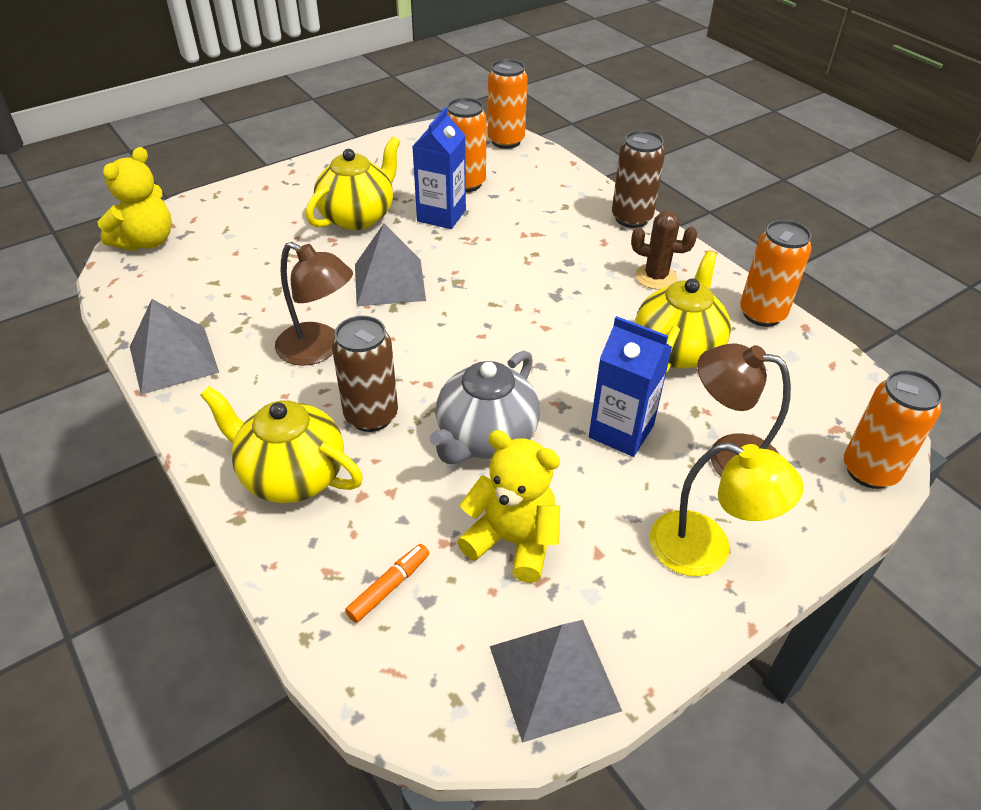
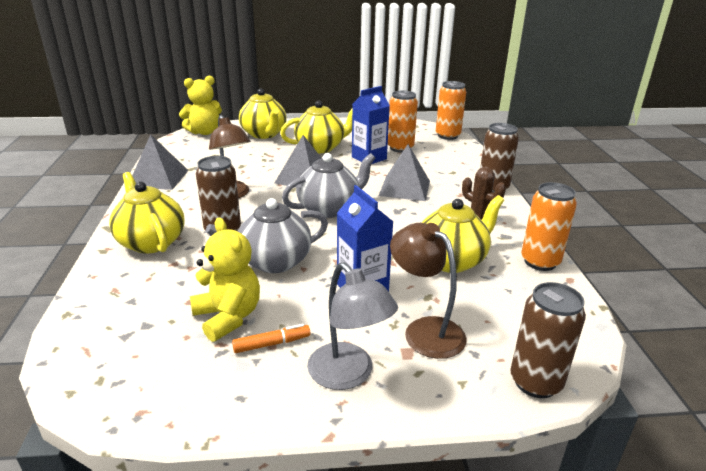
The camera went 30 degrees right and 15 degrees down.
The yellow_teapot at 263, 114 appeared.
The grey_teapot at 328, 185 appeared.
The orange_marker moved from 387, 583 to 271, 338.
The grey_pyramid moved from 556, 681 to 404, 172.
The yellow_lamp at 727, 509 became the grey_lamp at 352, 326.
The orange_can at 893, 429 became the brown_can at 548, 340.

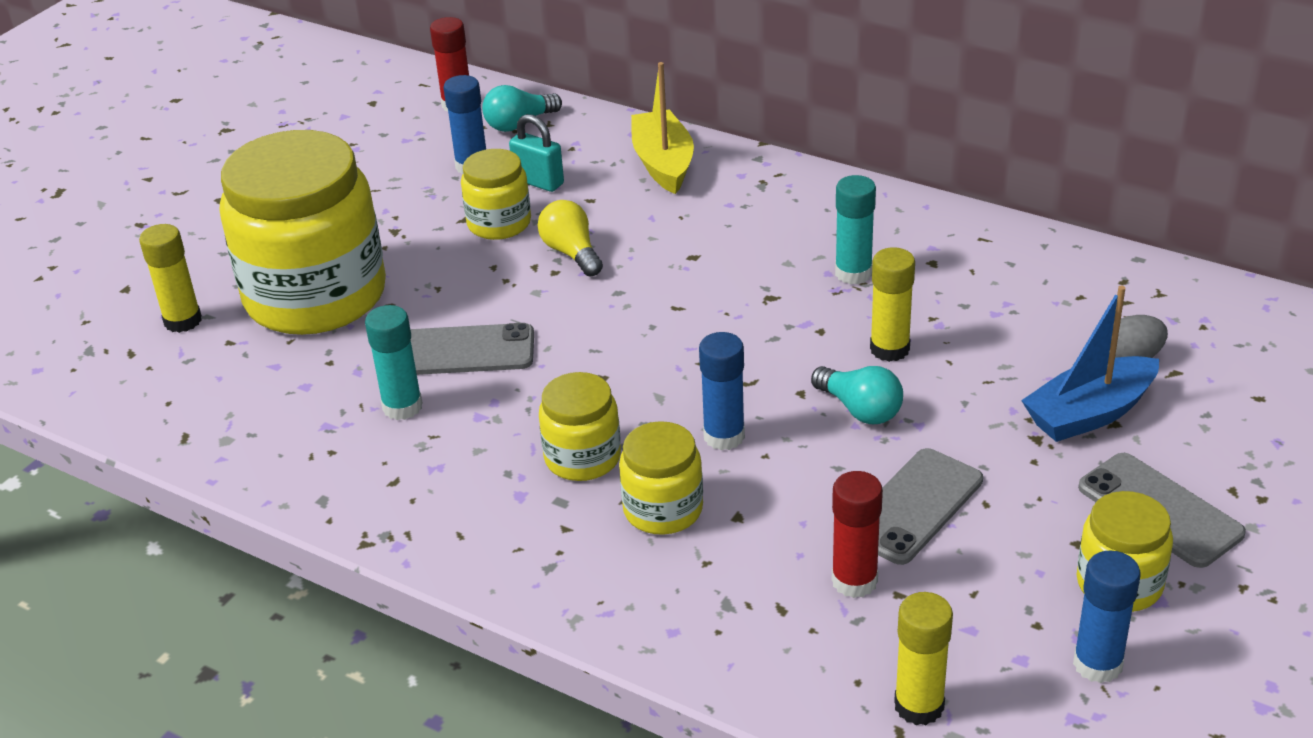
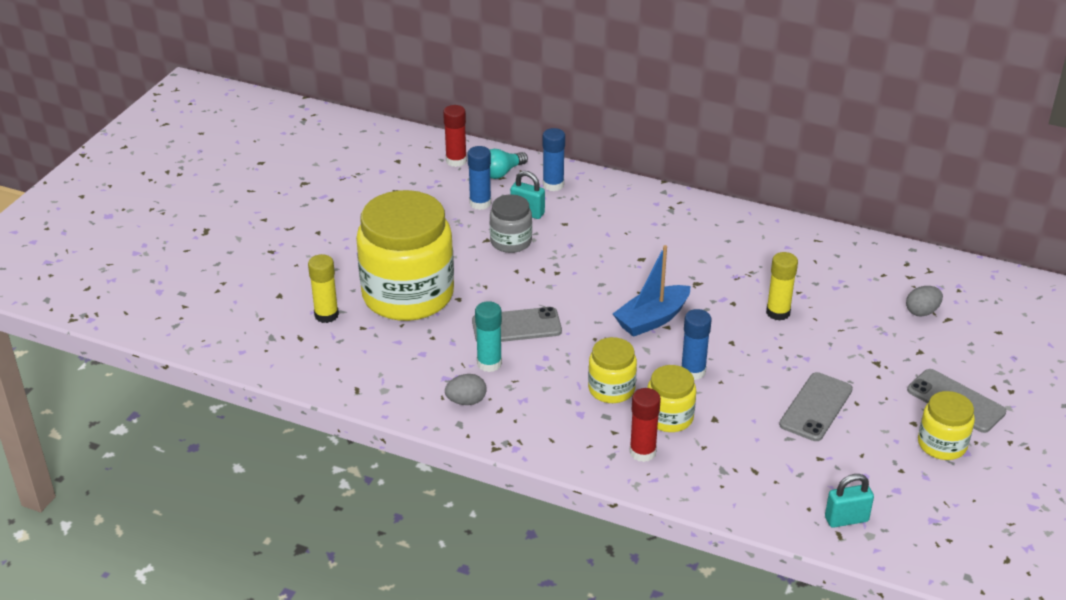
The camera went 10 degrees left and 0 degrees up.
The yellow_light_bulb at 570, 238 disappeared.
The yellow_boat at 662, 128 disappeared.
The turquoise_light_bulb at 857, 395 disappeared.
The turquoise_glue_stick at 855, 229 disappeared.
The grey_egg at 466, 389 appeared.
The red_glue_stick moved from 857, 534 to 645, 425.
The blue_boat moved from 1090, 364 to 651, 291.
The blue_glue_stick moved from 1106, 616 to 554, 159.
The yellow_glue_stick at 923, 658 was replaced by the turquoise_padlock at 849, 501.
The yellow_jar at 496, 194 became the grey_jar at 511, 223.

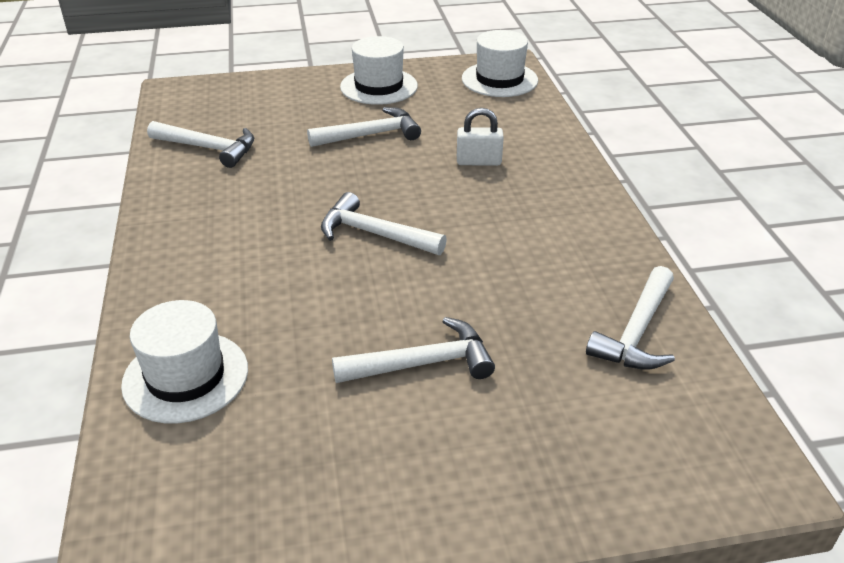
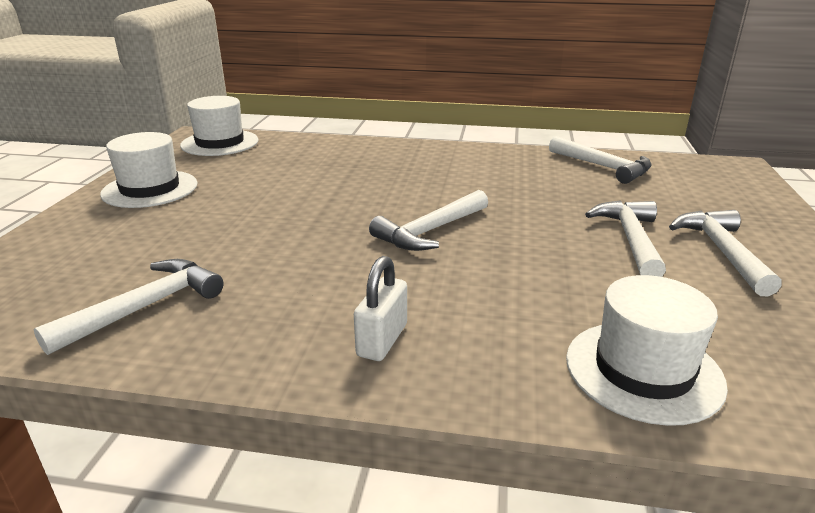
The camera went 70 degrees left and 10 degrees down.
The white_hammer moved from 364, 127 to 725, 253.
The white_padlock moved from 480, 137 to 380, 308.

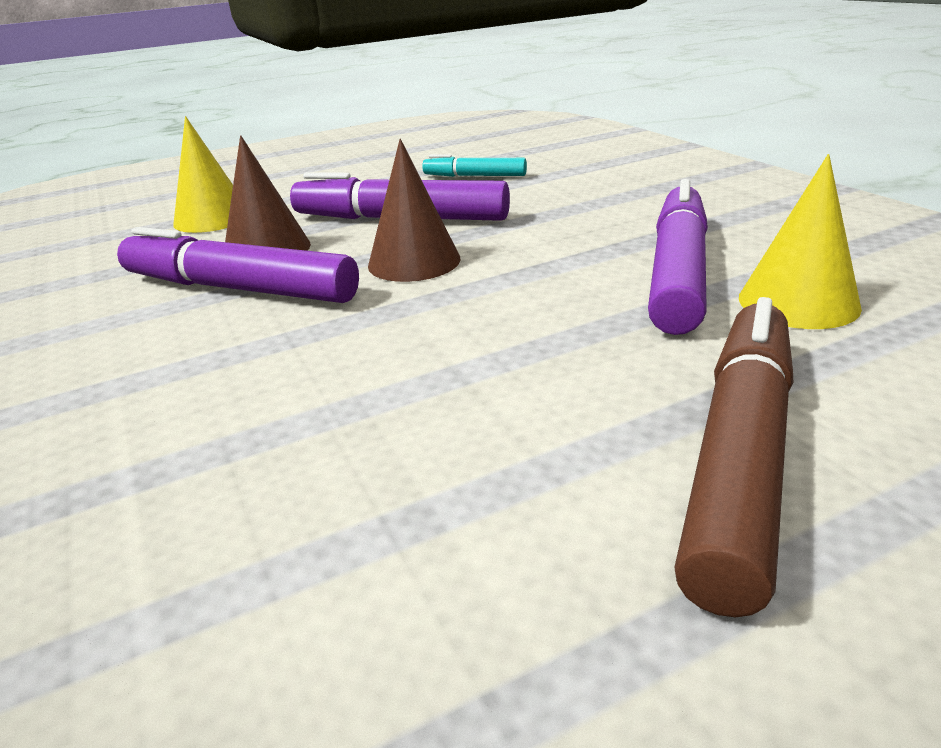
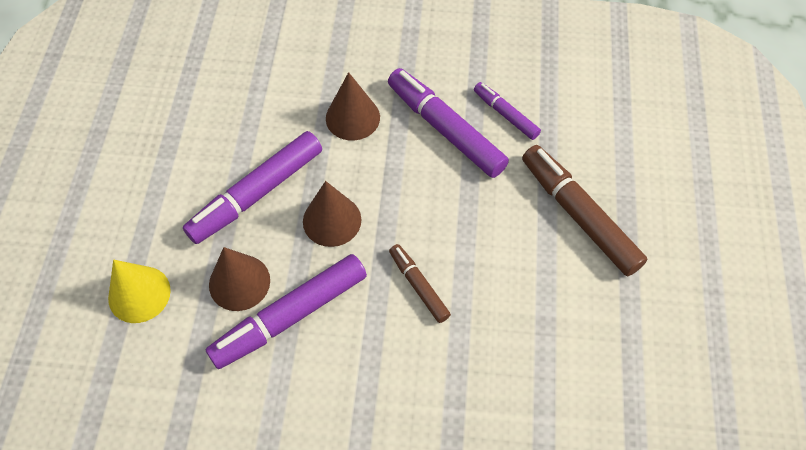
The camera went 60 degrees left and 30 degrees up.
The turquoise_marker at 474, 165 disappeared.
The brown_cone at 353, 106 appeared.
The brown_marker at 420, 283 appeared.
The yellow_cone at 800, 241 was replaced by the purple_marker at 507, 111.

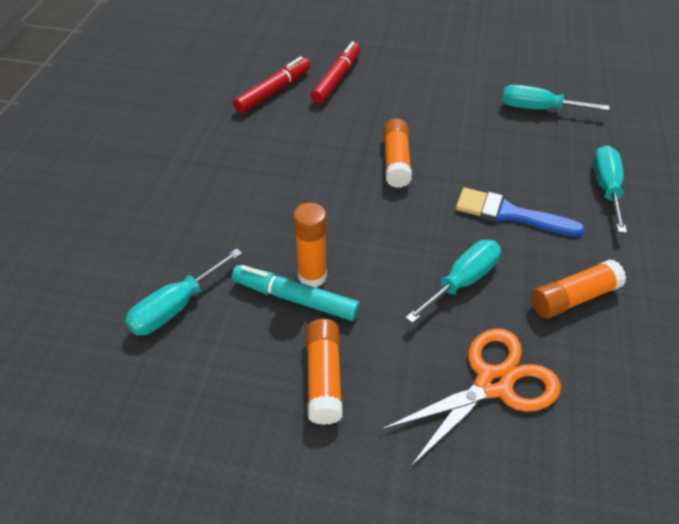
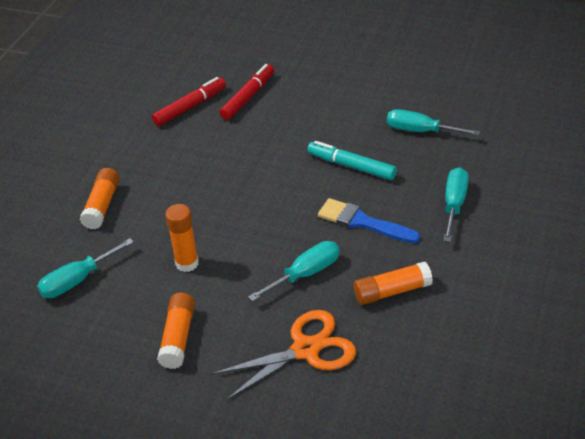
The camera went 10 degrees right and 5 degrees down.
The turquoise_marker moved from 296, 293 to 352, 160.
The orange_glue_stick moved from 397, 153 to 100, 198.

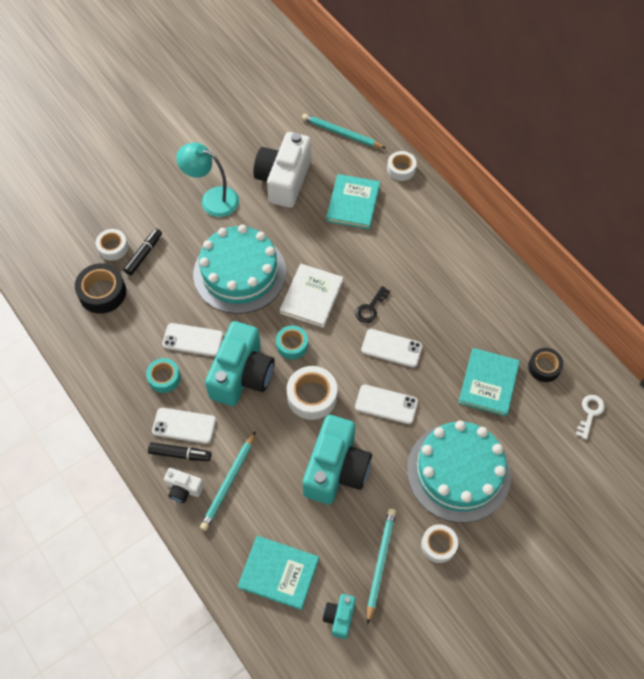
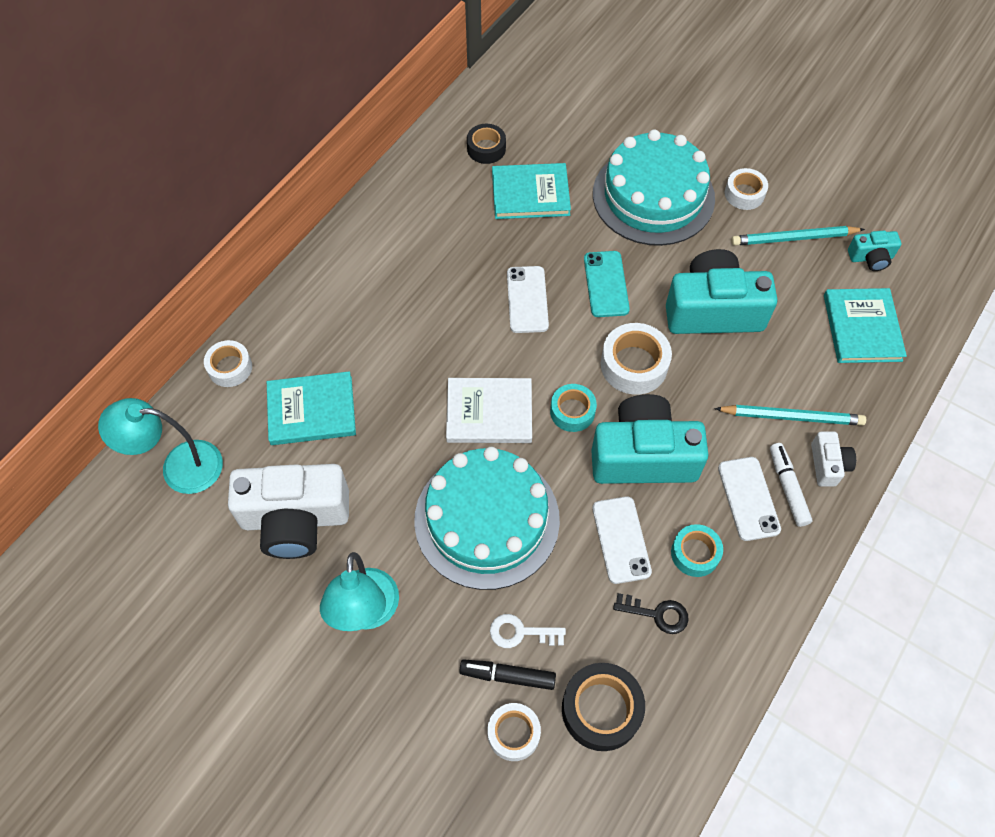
The camera went 110 degrees left and 0 degrees up.
The black_key moved from 373, 304 to 651, 613.
The white_key moved from 590, 417 to 528, 631.
The turquoise_pencil at 343, 131 was replaced by the turquoise_lamp at 160, 446.
The black_marker at 179, 451 became the white_marker at 791, 485.
The white_phone at 386, 404 became the turquoise_phone at 607, 284.

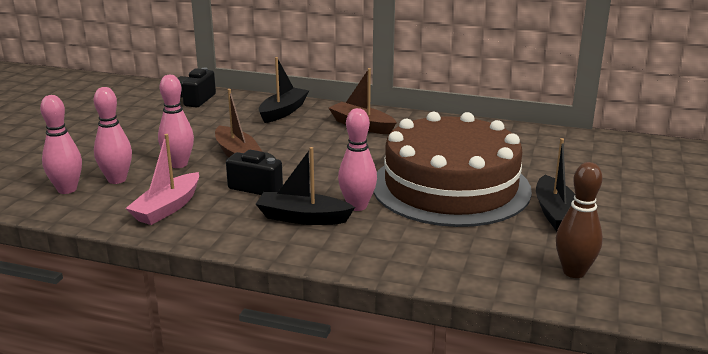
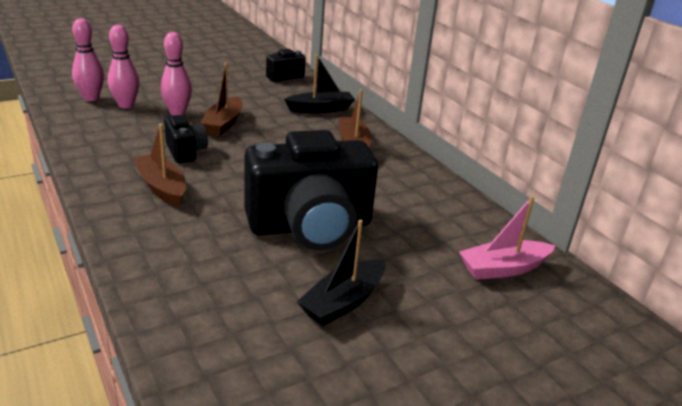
The camera went 40 degrees right and 5 degrees up.
The pink_bowling_pin at 357, 159 disappeared.
The brown_bowling_pin at 579, 220 disappeared.
The pink_boat moved from 162, 179 to 507, 238.
The brown_cake at 452, 169 was replaced by the black_camera at 311, 190.
The black_boat at 305, 186 became the brown_boat at 159, 165.

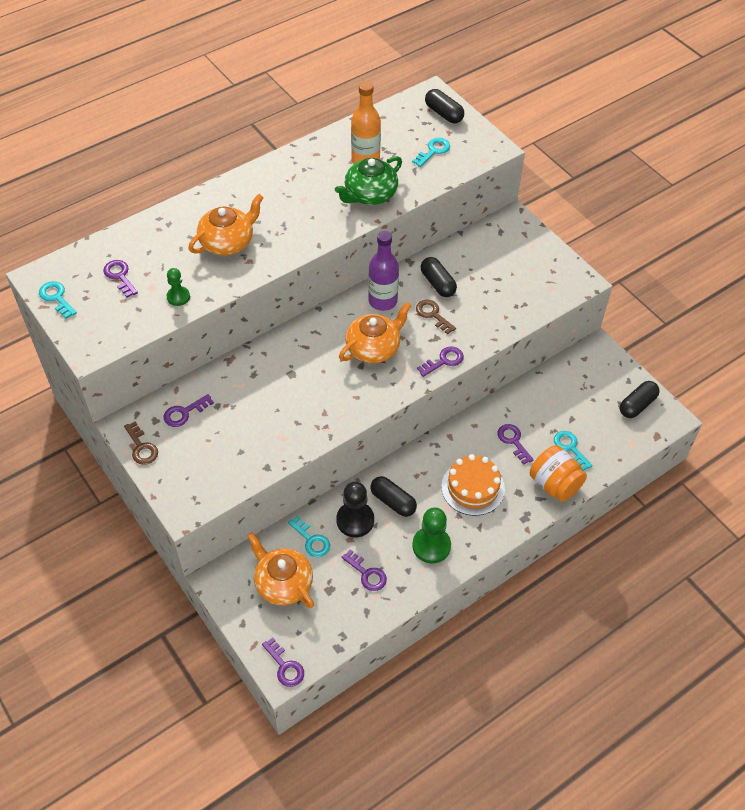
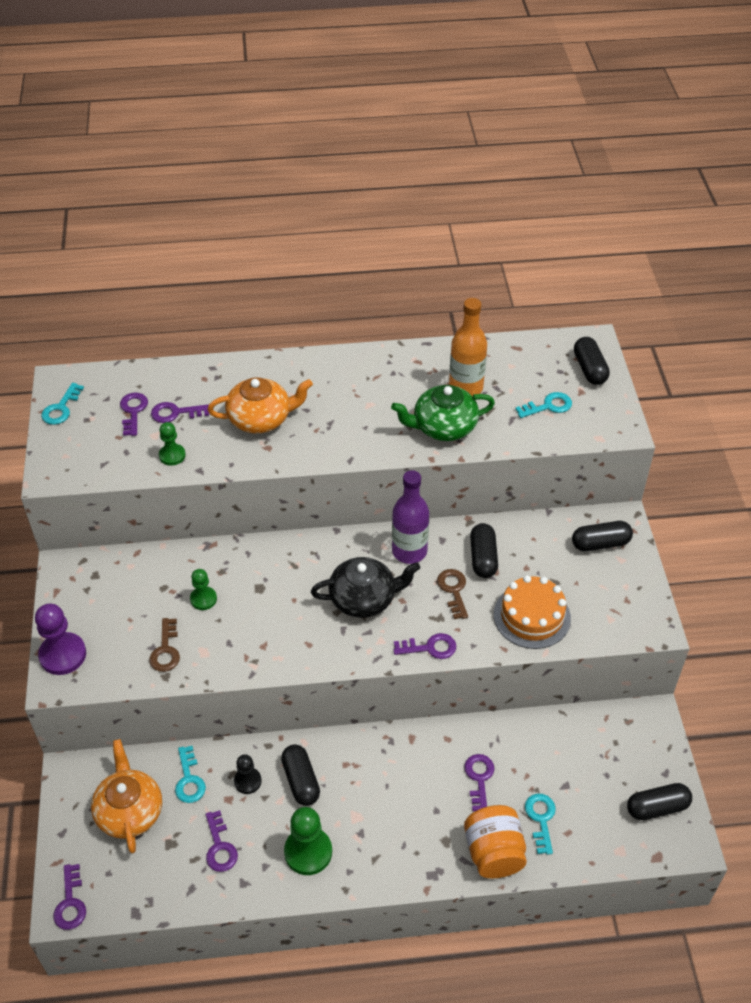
The camera went 30 degrees right and 5 degrees down.
The purple_pawn at 60, 639 appeared.
The green_pawn at 203, 589 appeared.
The black_capsule at 602, 536 appeared.
The brown_key moved from 141, 443 to 164, 645.
The purple_key moved from 189, 410 to 180, 412.
The orange_cake moved from 473, 485 to 532, 612.
The orange_teapot at 375, 332 became the black_teapot at 365, 587.
The turquoise_key at 58, 300 turned 150 degrees counterclockwise.
The black_pawn at 355, 509 changed to 0.59 times the size.

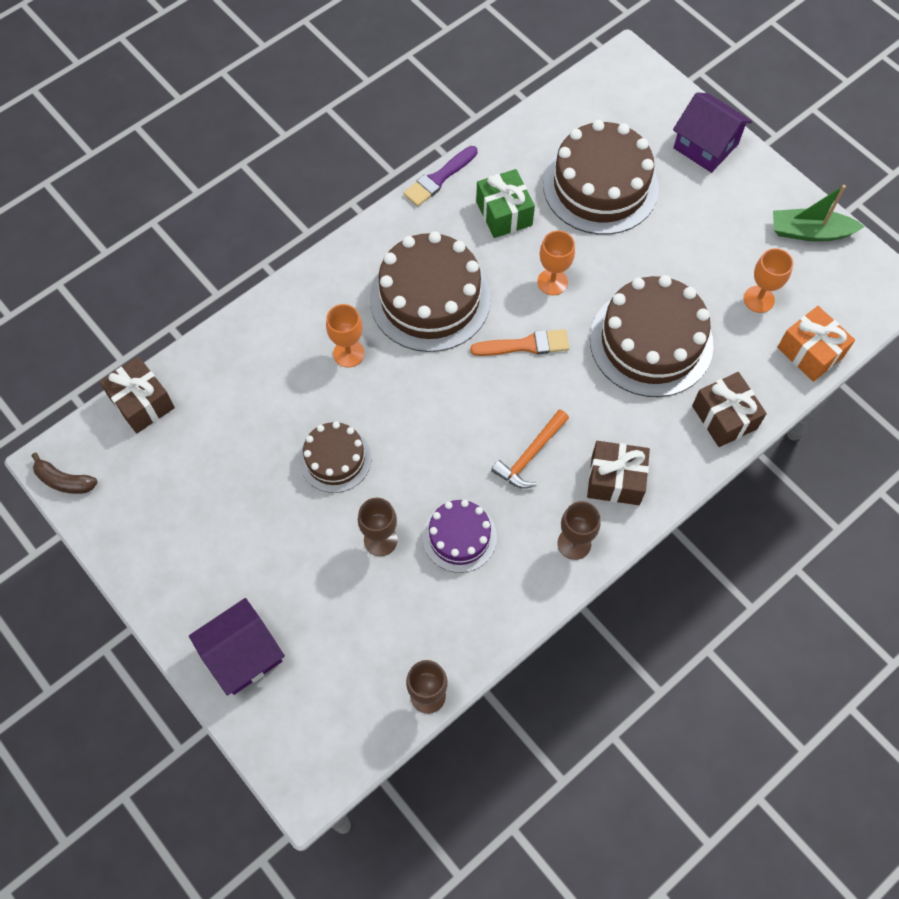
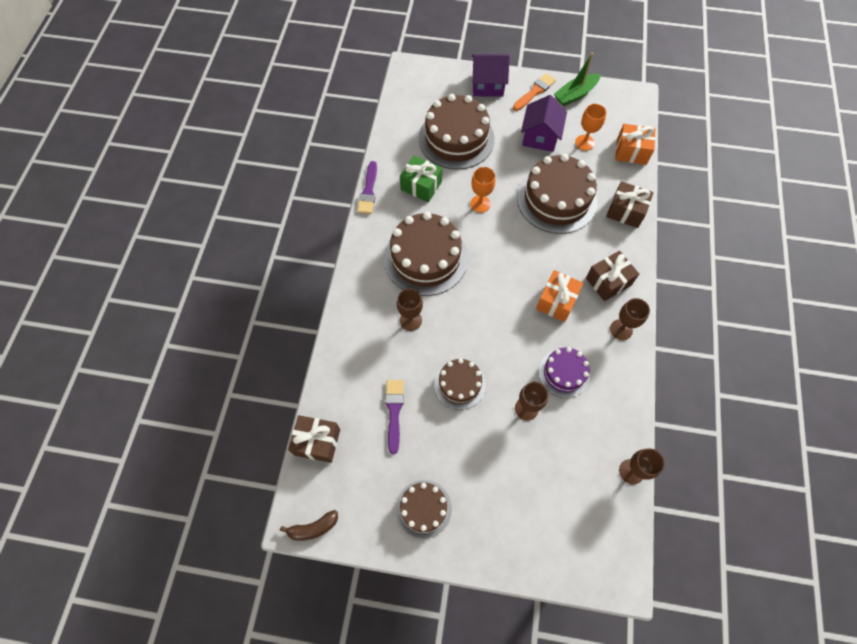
The camera went 40 degrees left and 0 degrees up.
The purple_brush at 394, 417 appeared.
The brown_cake at 424, 509 appeared.
The purple_house moved from 237, 647 to 544, 123.
The orange_brush moved from 519, 342 to 534, 92.
The orange_hammer at 530, 449 was replaced by the orange_gift at 559, 296.
The orange_goblet at 345, 336 became the brown_goblet at 410, 309.

